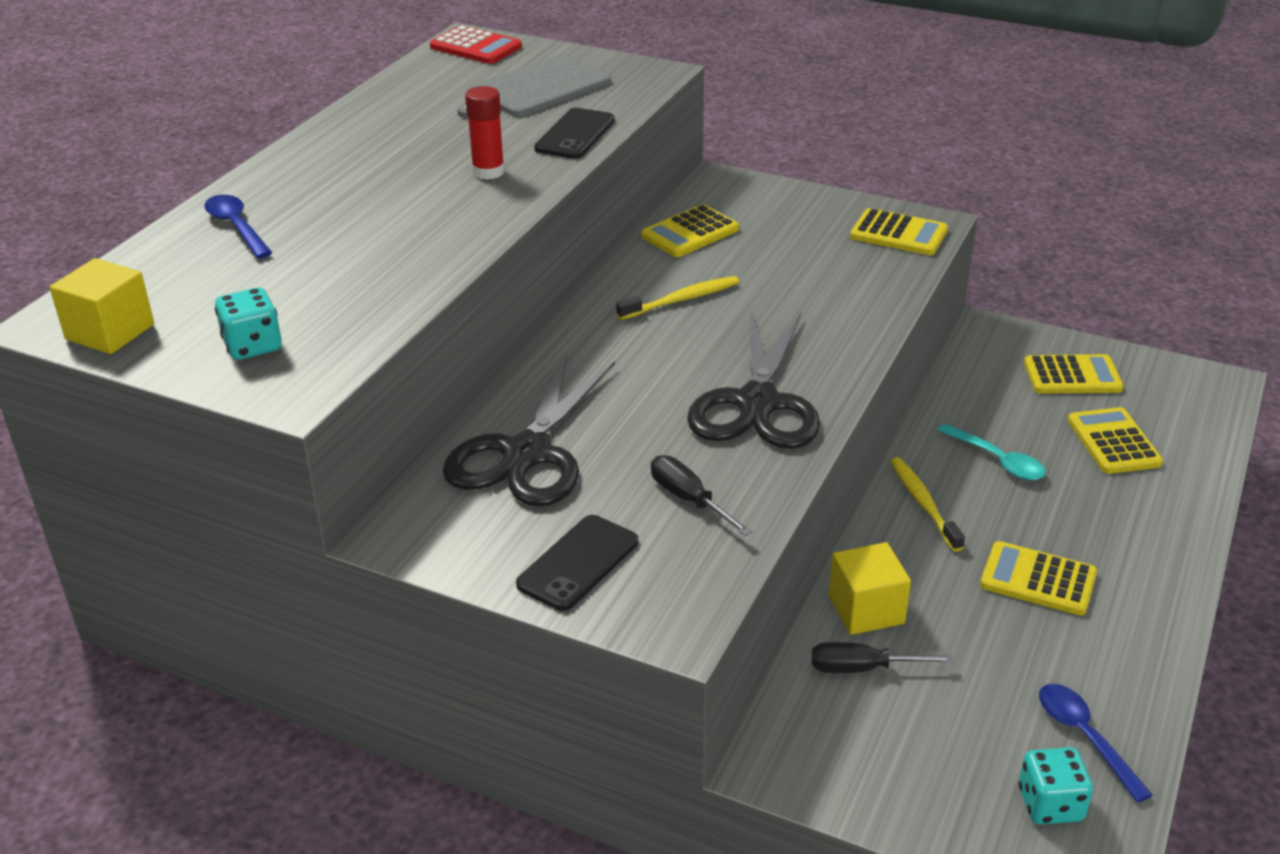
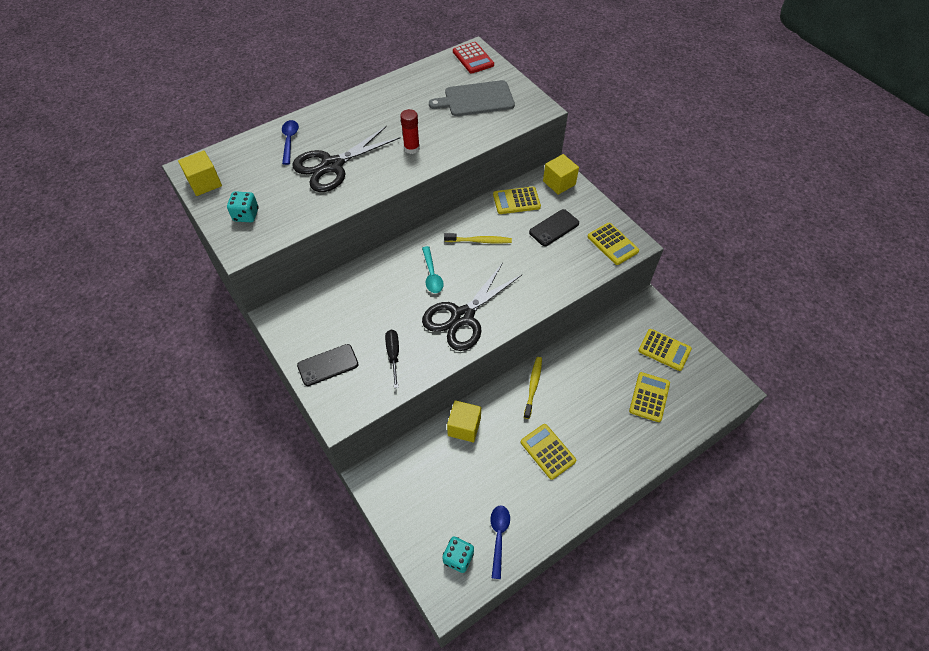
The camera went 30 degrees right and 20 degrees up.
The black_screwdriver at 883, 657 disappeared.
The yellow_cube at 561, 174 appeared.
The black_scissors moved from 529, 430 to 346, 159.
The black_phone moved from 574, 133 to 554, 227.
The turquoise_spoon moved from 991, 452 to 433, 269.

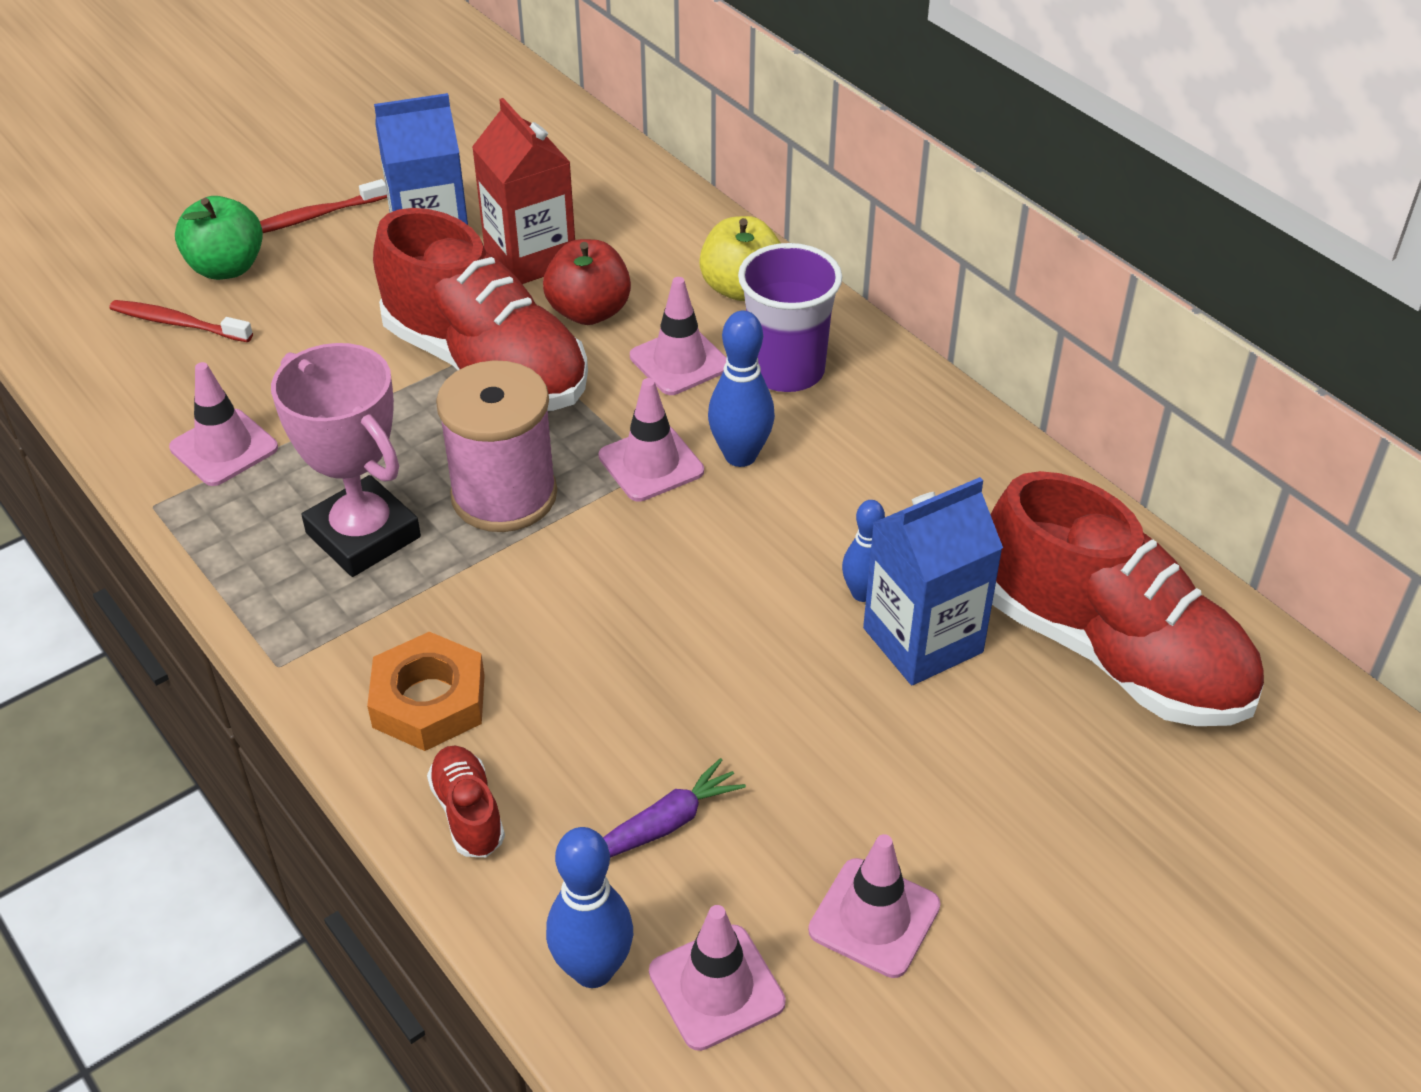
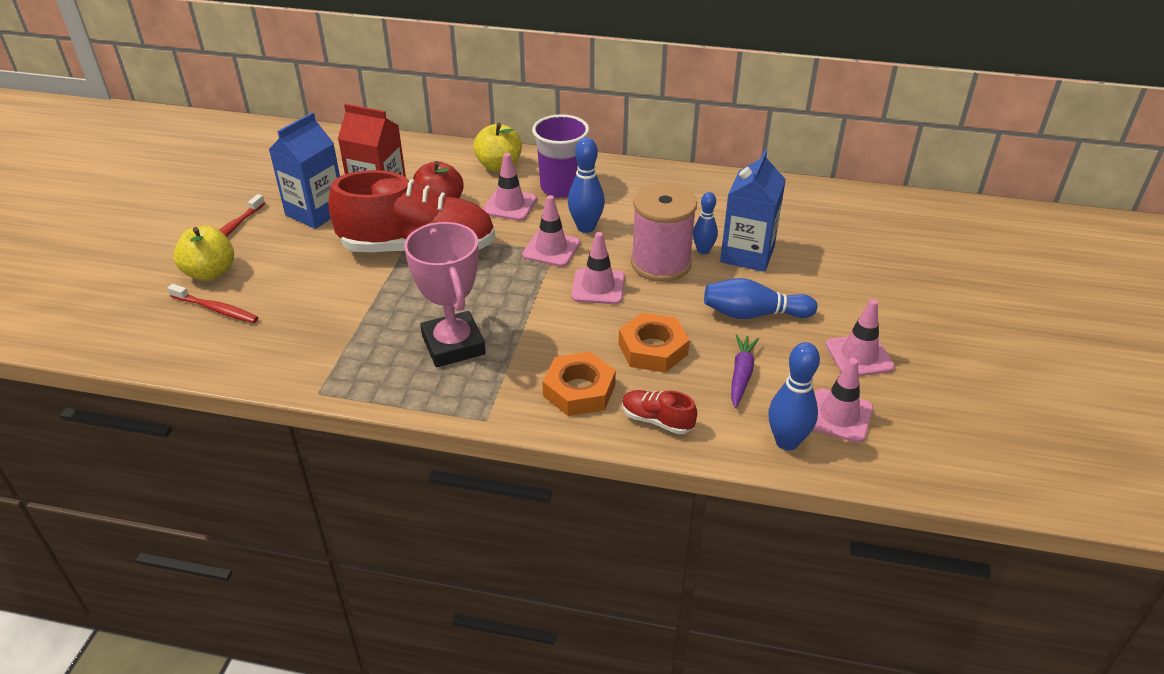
The camera went 40 degrees left and 5 degrees down.
The red_shoe at 1127, 598 disappeared.
The orange_nut at 654, 343 appeared.
The blue_bowling_pin at 760, 298 appeared.
The pink_traffic_cone moved from 223, 424 to 598, 268.
The pink_spool moved from 496, 446 to 664, 232.
The green_apple at 219, 238 became the yellow_apple at 204, 253.
The red_toothbrush at 181, 321 turned 135 degrees counterclockwise.
The pink_trophy at 346, 460 turned 60 degrees clockwise.

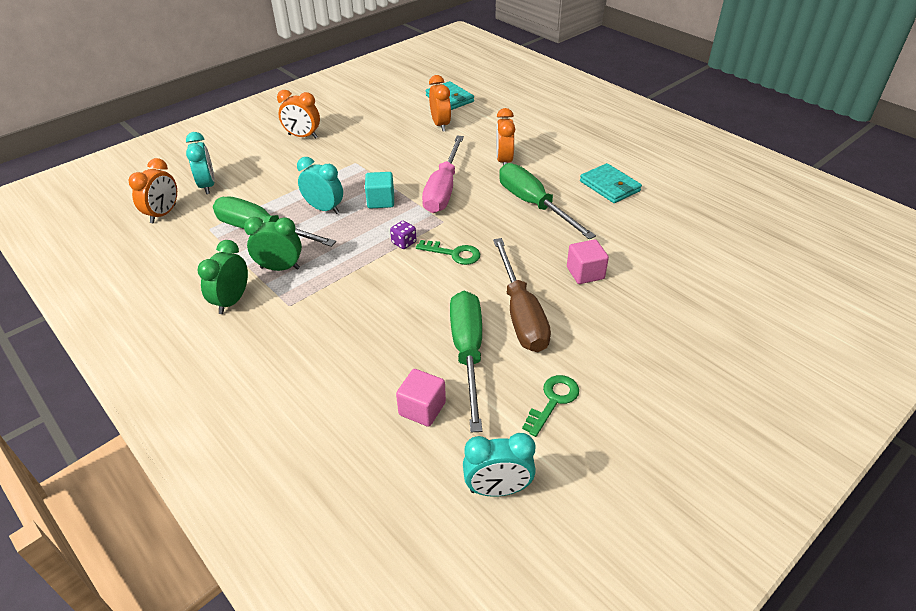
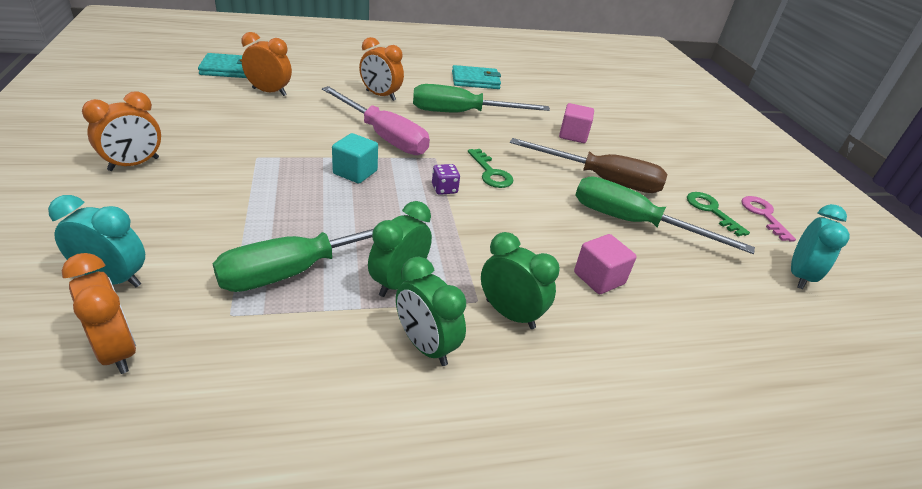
The camera went 65 degrees left and 5 degrees down.
The turquoise_clock at 320, 185 disappeared.
The green_clock at 520, 280 appeared.
The pink_key at 768, 219 appeared.
The pink_cube moved from 421, 398 to 605, 264.
The green_key at 448, 252 turned 105 degrees clockwise.

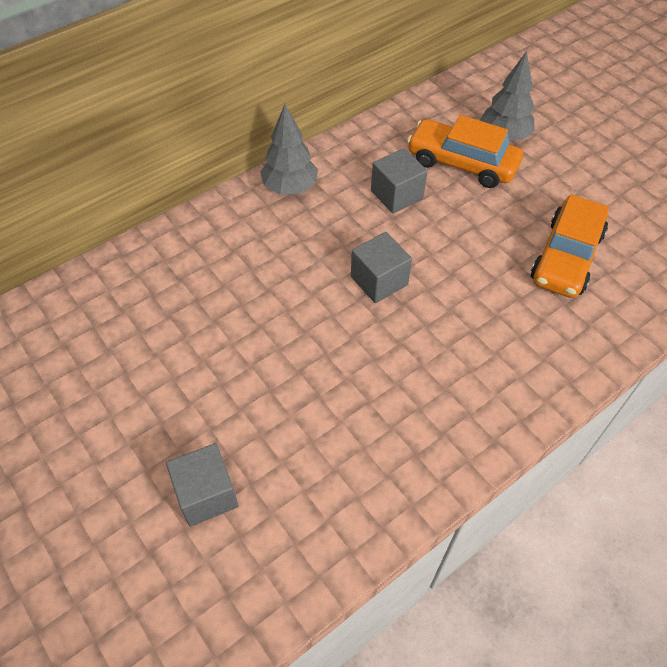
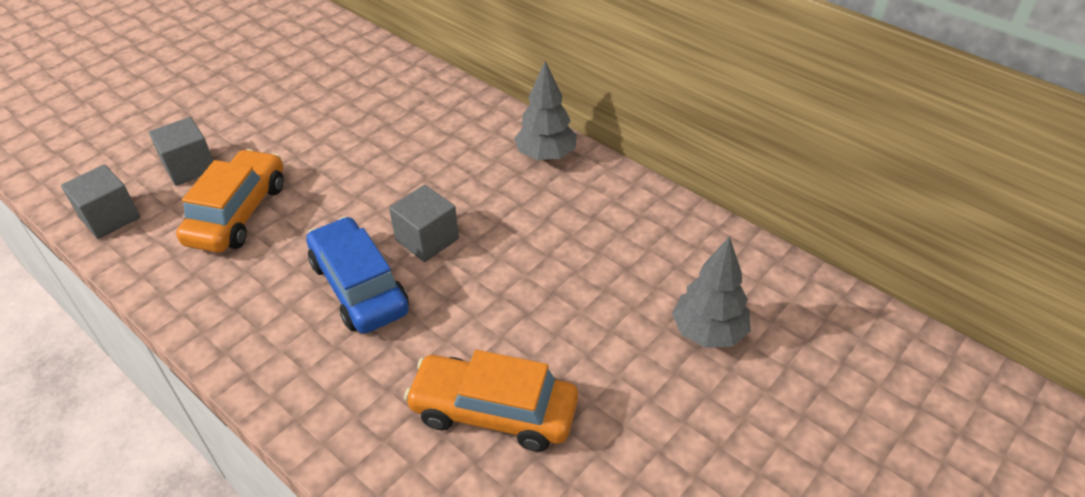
The camera went 80 degrees right and 10 degrees down.
The blue_car at 357, 275 appeared.
The grey_cube moved from 399, 180 to 100, 201.
The orange_car moved from 465, 151 to 230, 201.

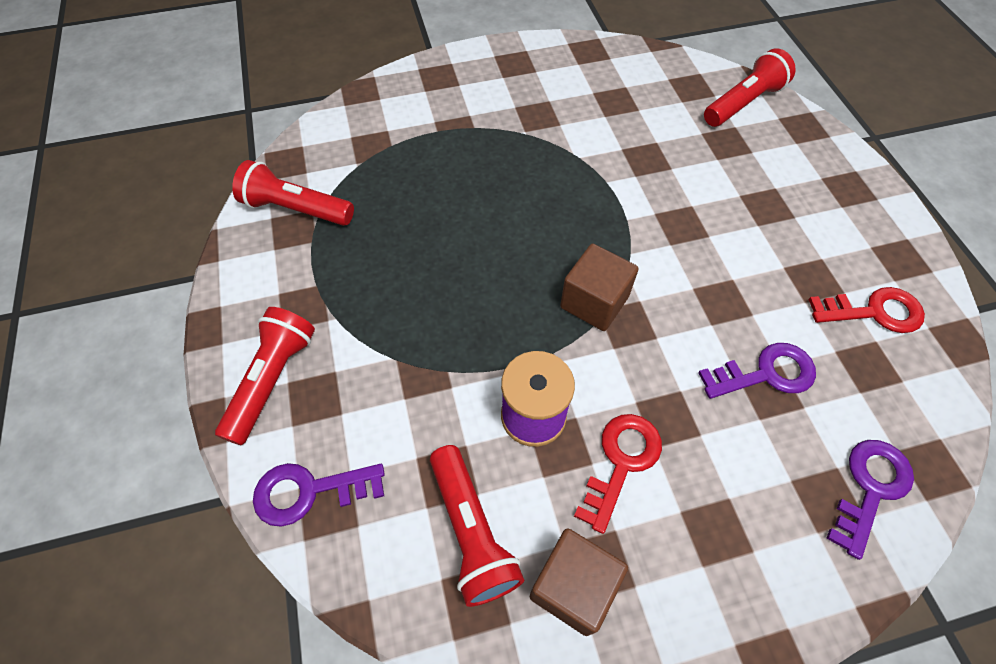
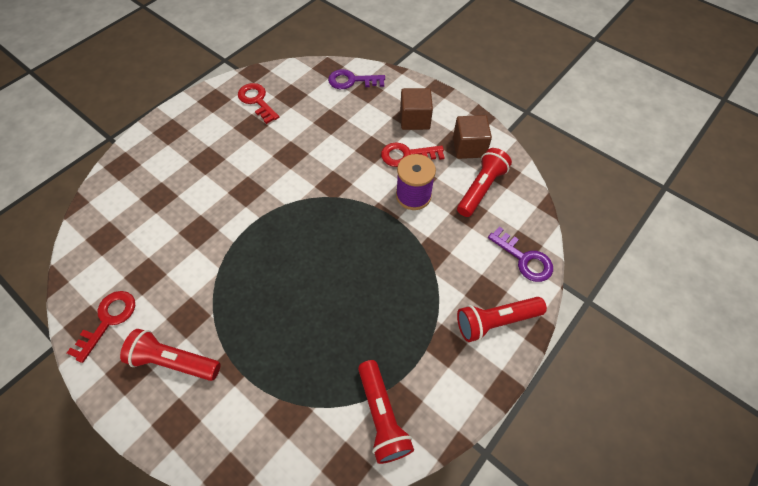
The camera went 125 degrees left and 0 degrees up.
The purple_key at 757, 371 disappeared.
The red_key at 101, 327 appeared.
The brown_cube moved from 599, 287 to 416, 109.
The red_flashlight moved from 750, 87 to 170, 355.

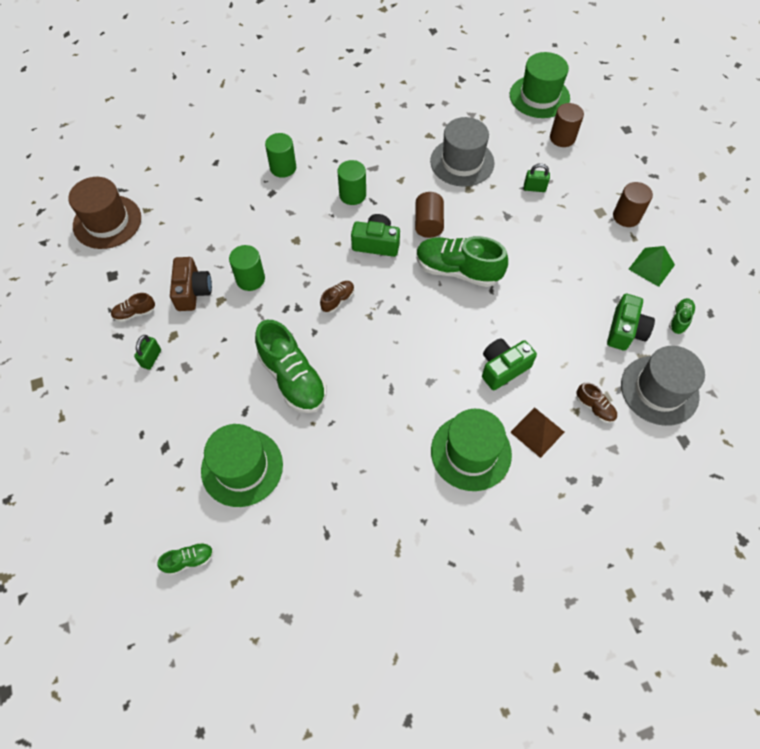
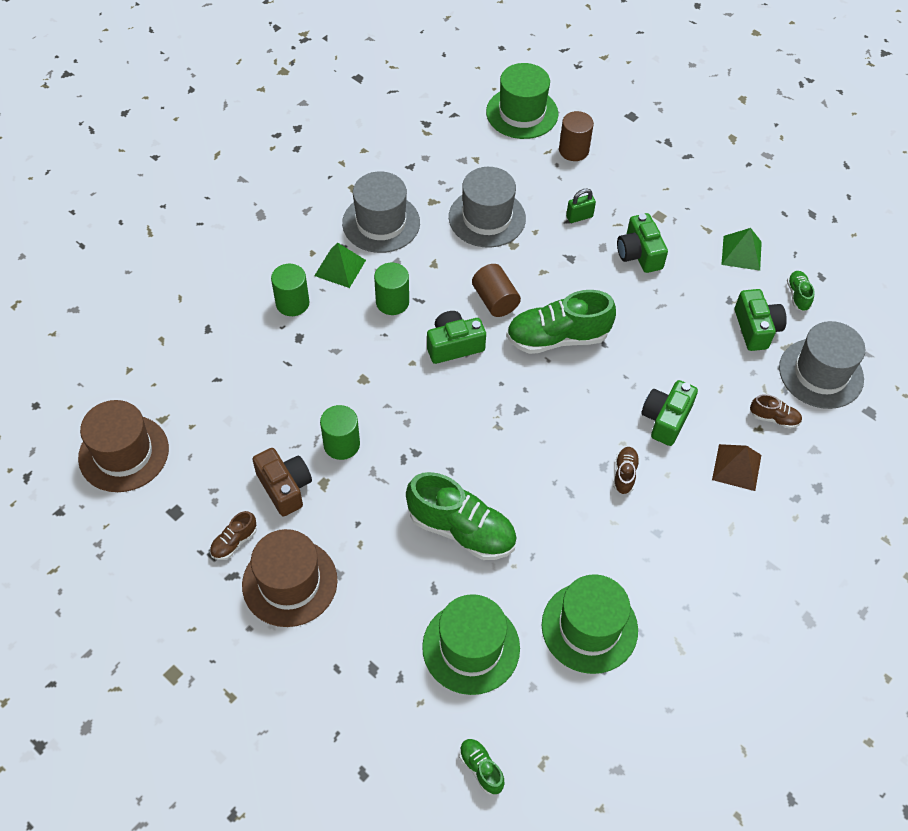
The camera went 30 degrees left and 5 degrees down.
The brown_cylinder at 633, 204 disappeared.
The green_pyramid at 340, 265 appeared.
The grey_hat at 381, 212 appeared.
The green_camera at 642, 243 appeared.
The brown_shoe moved from 337, 297 to 626, 470.
The green_hat moved from 471, 450 to 590, 624.
The green_padlock at 147, 352 was replaced by the brown_hat at 290, 578.
The green_shoe at 186, 558 turned 75 degrees counterclockwise.

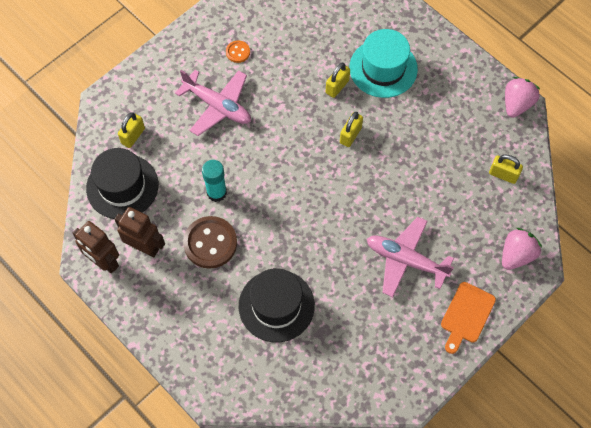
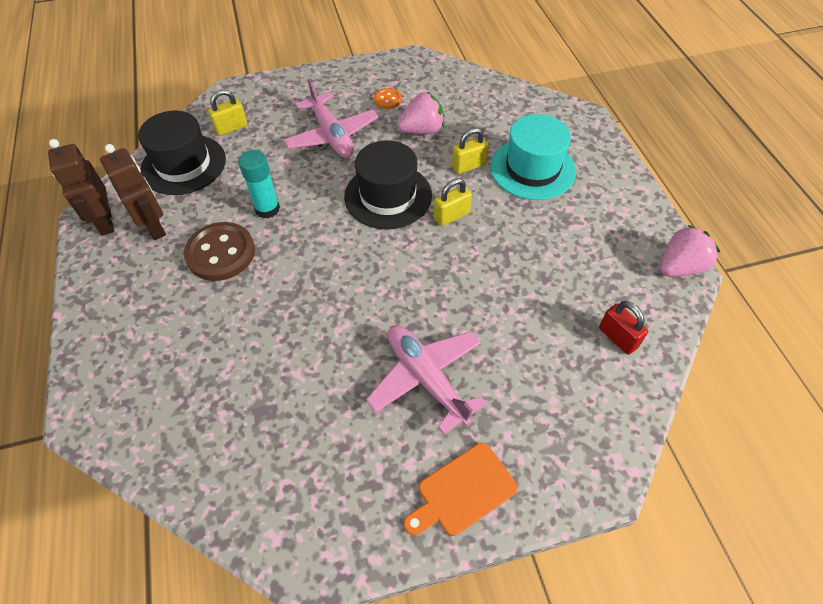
The camera went 30 degrees right and 10 degrees down.
The black_hat moved from 277, 305 to 388, 184.
The pink_strawberry moved from 522, 249 to 420, 113.
The yellow_padlock at 506, 169 became the red_padlock at 623, 328.

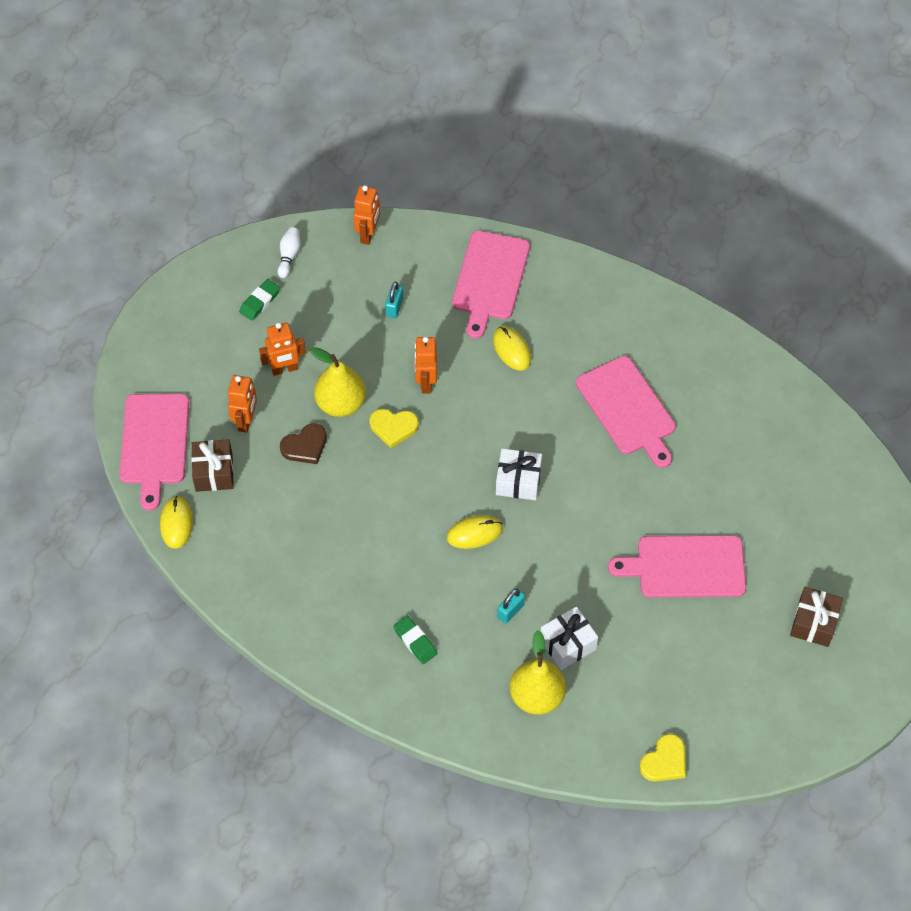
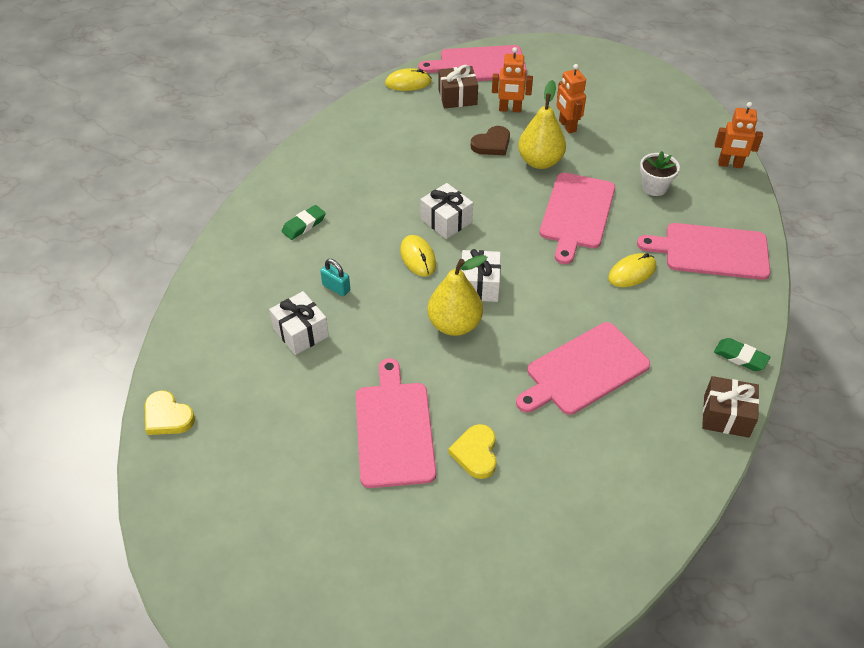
The camera went 85 degrees right and 10 degrees down.
The white_bowling_pin at 289, 252 disappeared.
The white_gift at 446, 211 appeared.
The green_eraser moved from 259, 299 to 742, 354.
The yellow_heart moved from 394, 428 to 472, 451.
The yellow_pear moved from 538, 672 to 457, 295.
The brown_gift moved from 816, 617 to 730, 407.
The turquoise_padlock at 394, 300 was replaced by the white_flower_pot at 660, 173.
The orange_robot at 426, 365 was replaced by the pink_cutting_board at 577, 218.
The brown_heart at 303, 443 turned 90 degrees counterclockwise.

